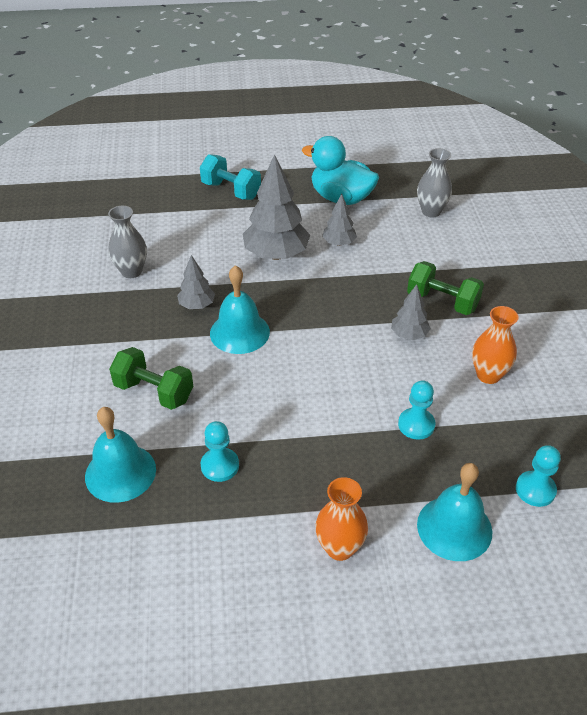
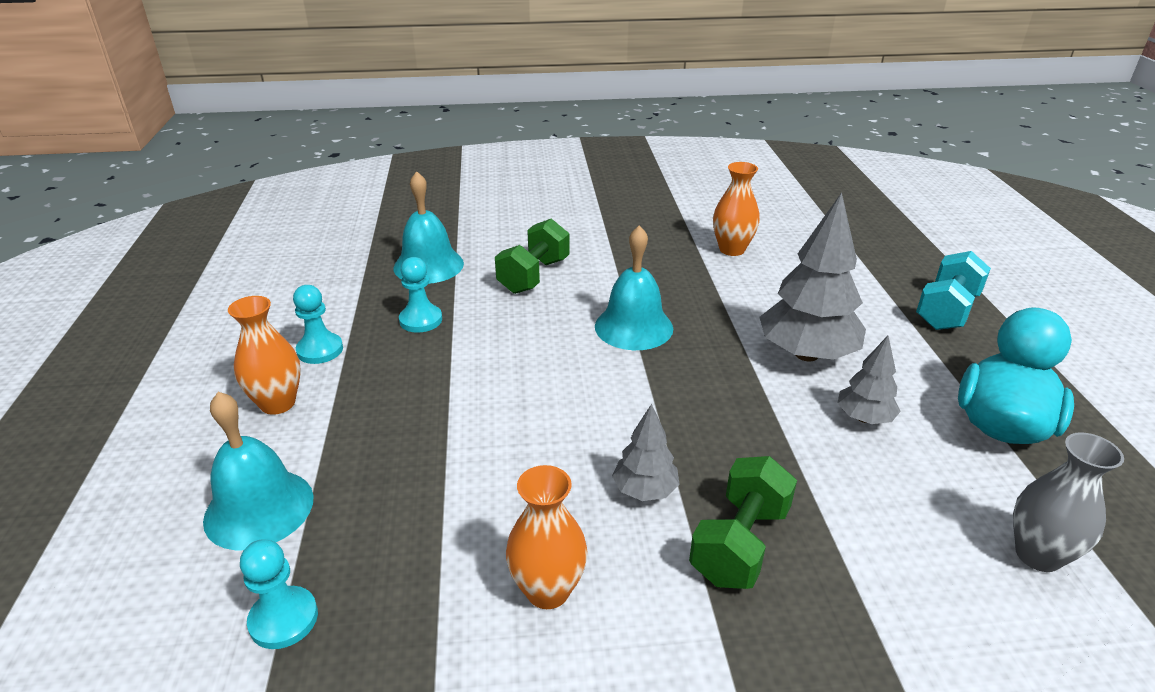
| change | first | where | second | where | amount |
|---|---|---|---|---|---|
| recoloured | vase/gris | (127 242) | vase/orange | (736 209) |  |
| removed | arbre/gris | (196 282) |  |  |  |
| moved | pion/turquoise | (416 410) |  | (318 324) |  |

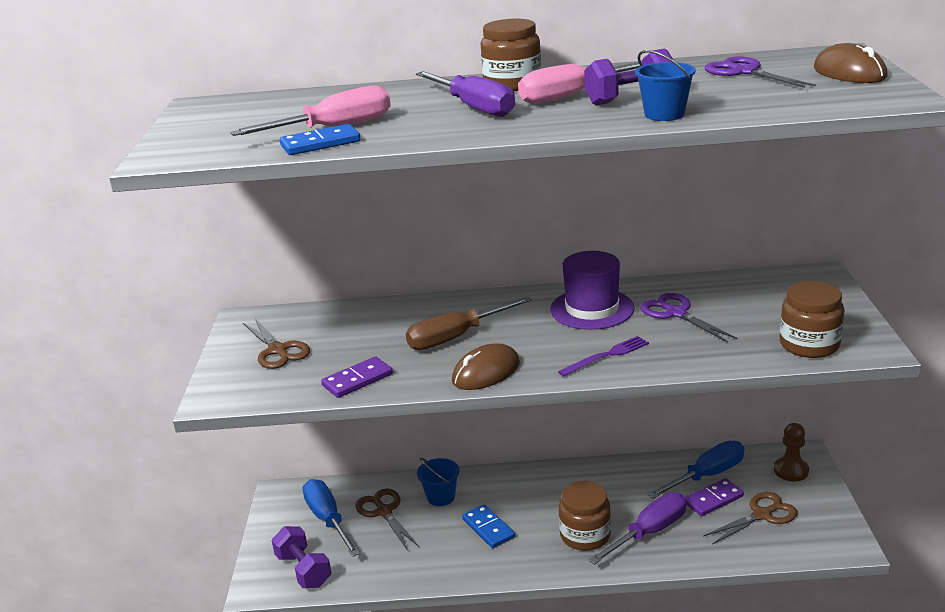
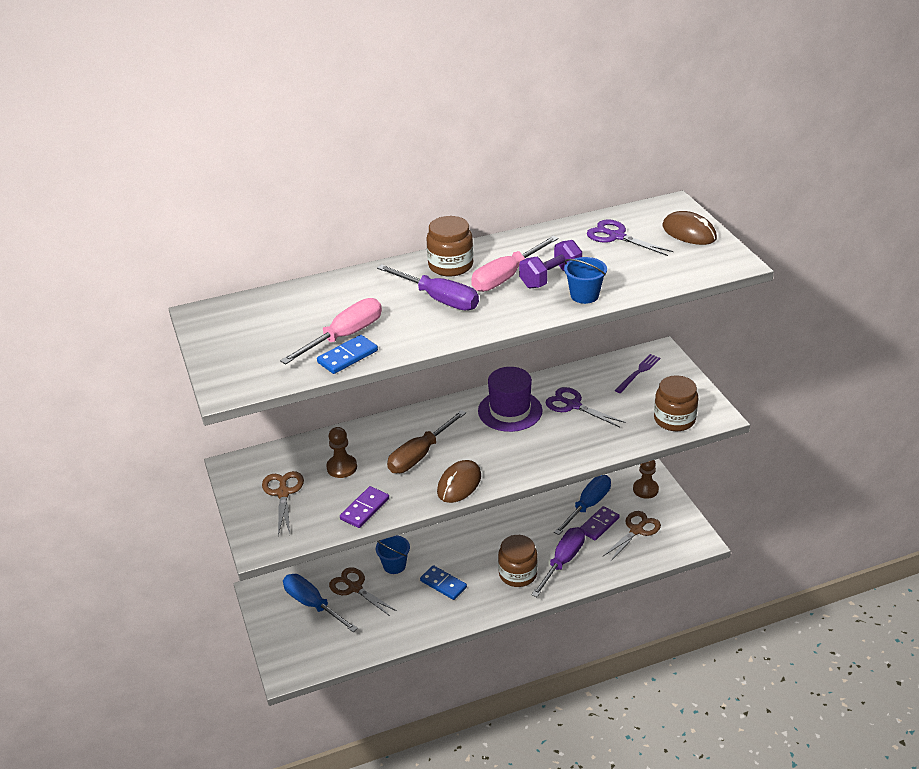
| change | first | where | second | where | amount |
|---|---|---|---|---|---|
| turned | ciseaux/marron | (276 343) |  | (283 503) | 135 degrees counterclockwise |
| moved | fourchette/violet | (603 356) |  | (637 373) |  |
| removed | haltère/violet | (302 557) |  |  |  |
| added |  |  | pion/marron | (341 452) |  |

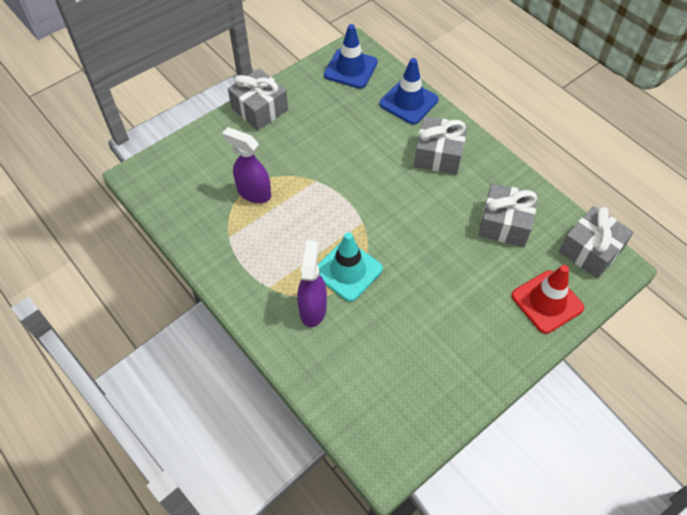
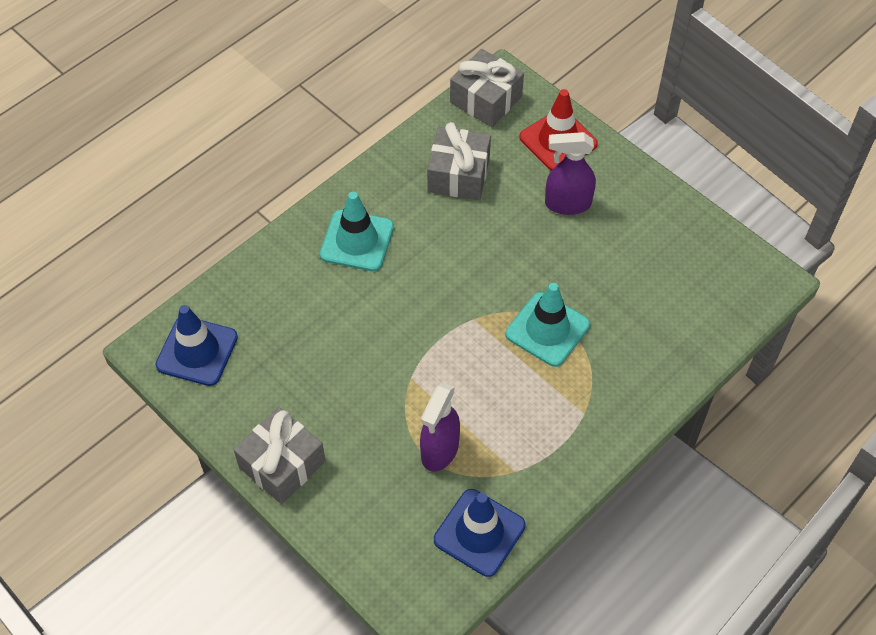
| change | first | where | second | where | amount |
|---|---|---|---|---|---|
| moved | cône de chantier/bleu | (409 91) |  | (480 533) |  |
| replaced | cadeau/gris | (440 145) | cône de chantier/turquoise | (357 231) |  |
| moved | vaporisateur/violet | (312 283) |  | (570 173) |  |

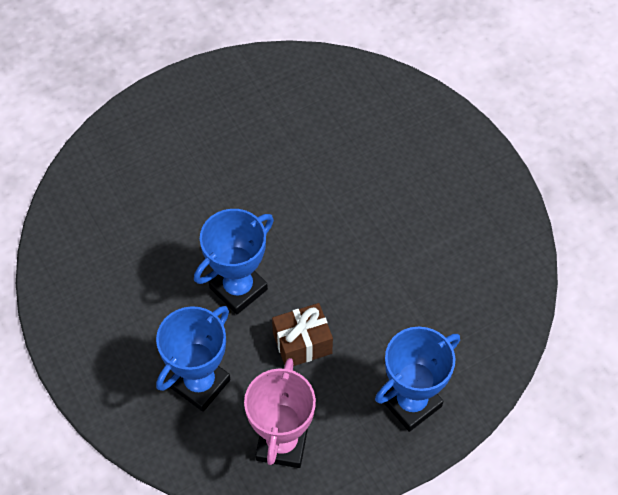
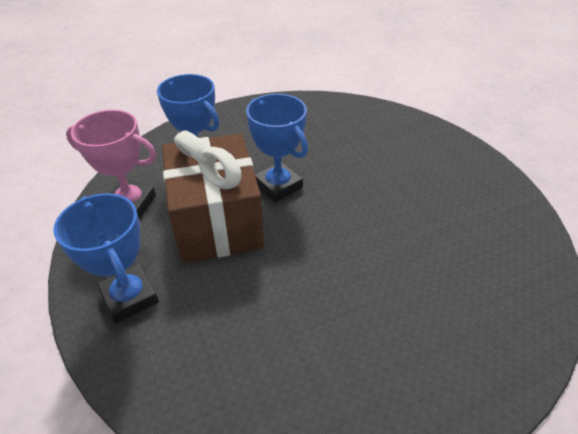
| change | first | where | second | where | amount |
|---|---|---|---|---|---|
| resized | cadeau/marron | (302 334) |  | (213 196) | x2.09 |

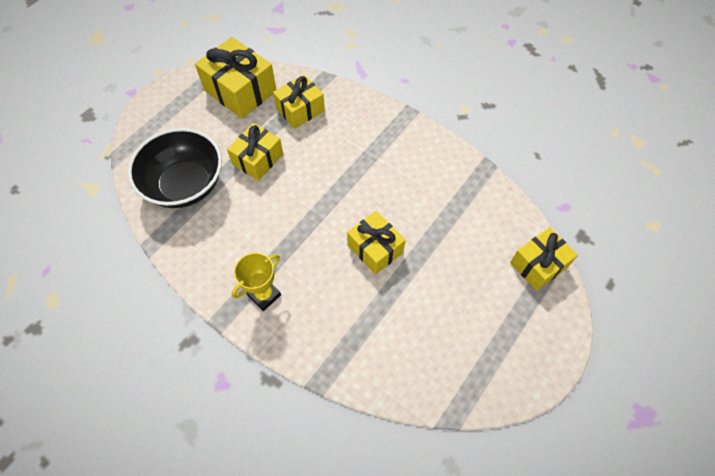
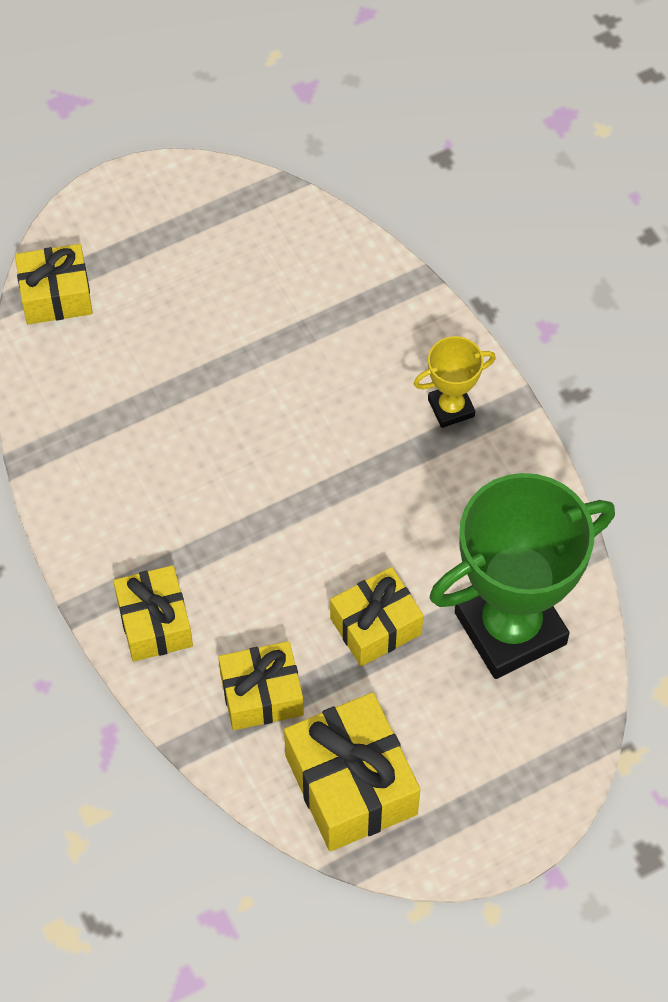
| change | first | where | second | where | amount |
|---|---|---|---|---|---|
| replaced | bol/noir | (175 168) | trophée/vert | (522 576) |  |
| moved | cadeau/jaune | (376 243) |  | (153 613) |  |

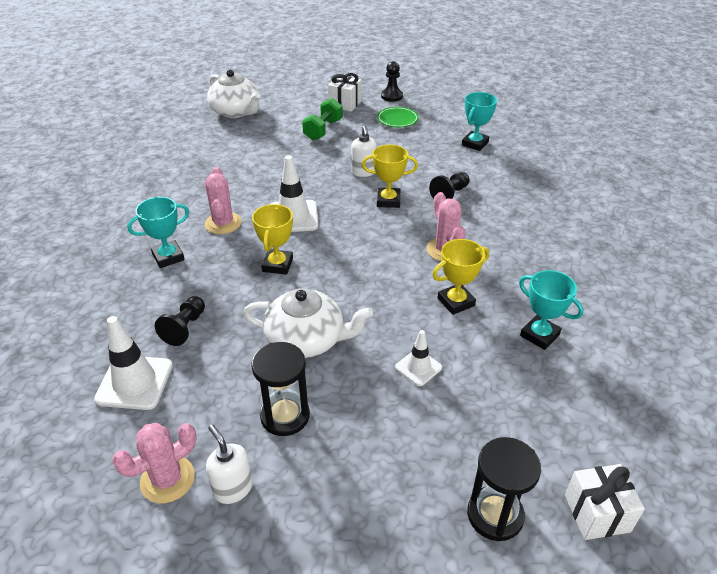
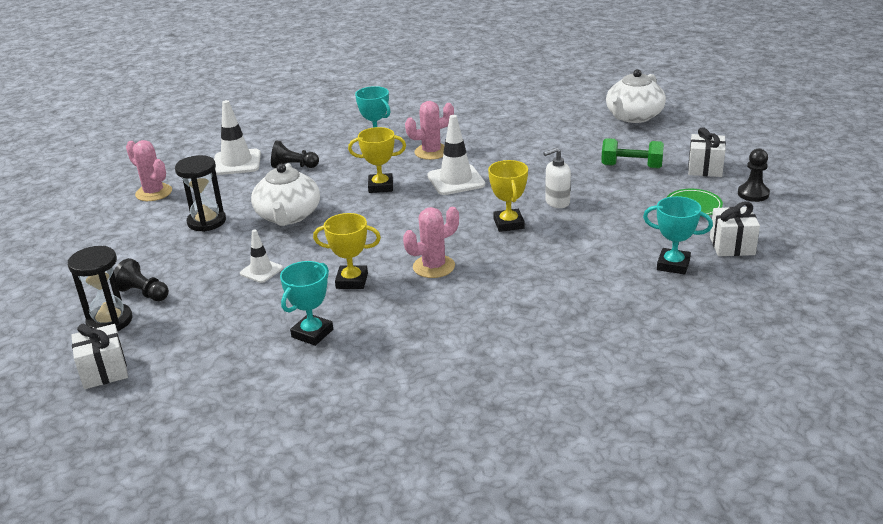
| change | first | where | second | where | amount |
|---|---|---|---|---|---|
| moved | pion/noir | (449 185) |  | (141 279) |  |
| turned | trophée/jaune | (460 277) |  | (347 251) | 45 degrees counterclockwise |
| removed | distributeur de savon/blanc | (229 464) |  |  |  |
| added |  |  | cadeau/blanc | (735 229) |  |

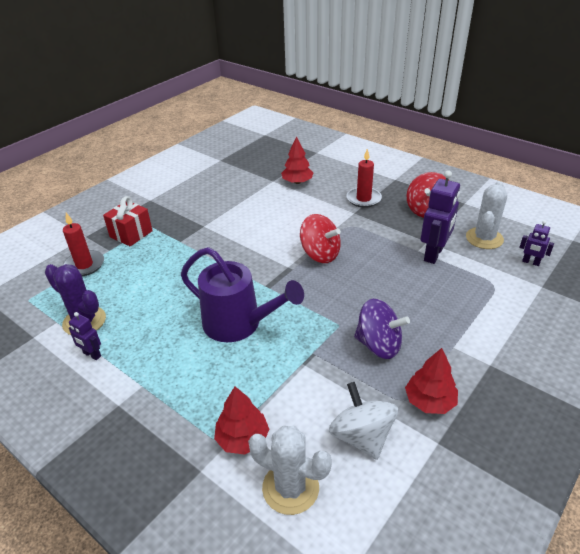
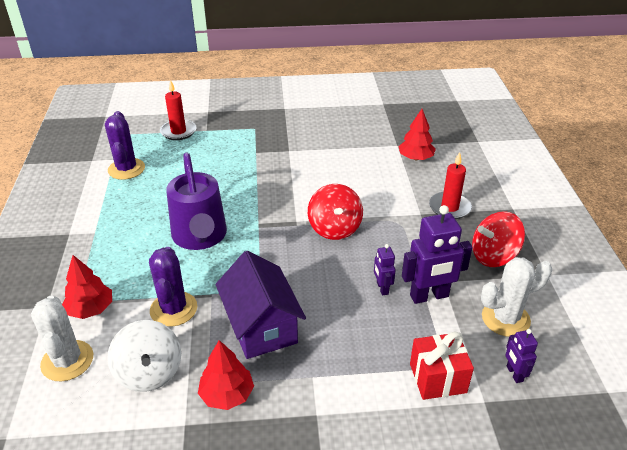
| change | first | where | second | where | amount |
|---|---|---|---|---|---|
| moved | cadeau/rouge | (128 221) |  | (442 366) |  |
| replaced | toupie/violet | (382 329) | maison/violet | (261 305) |  |
| moved | robot/violet | (85 336) |  | (385 270) |  |
| turned | toupie/blanc | (363 421) |  | (144 356) | 135 degrees clockwise |
| added |  |  | cactus/violet | (173 287) |  |

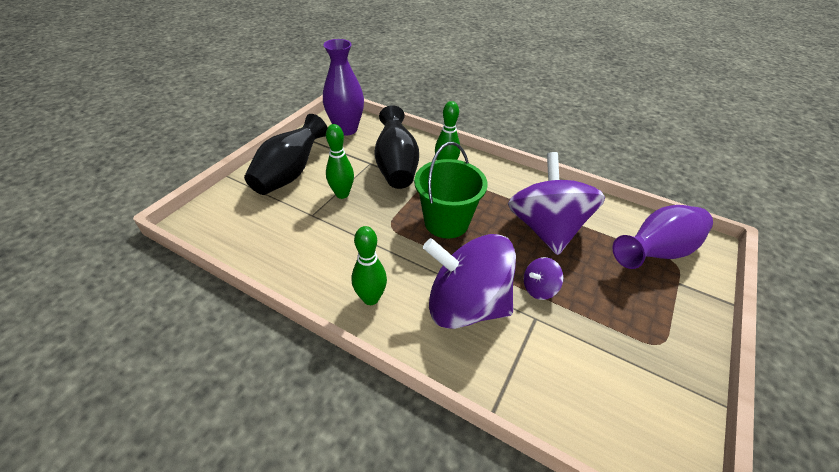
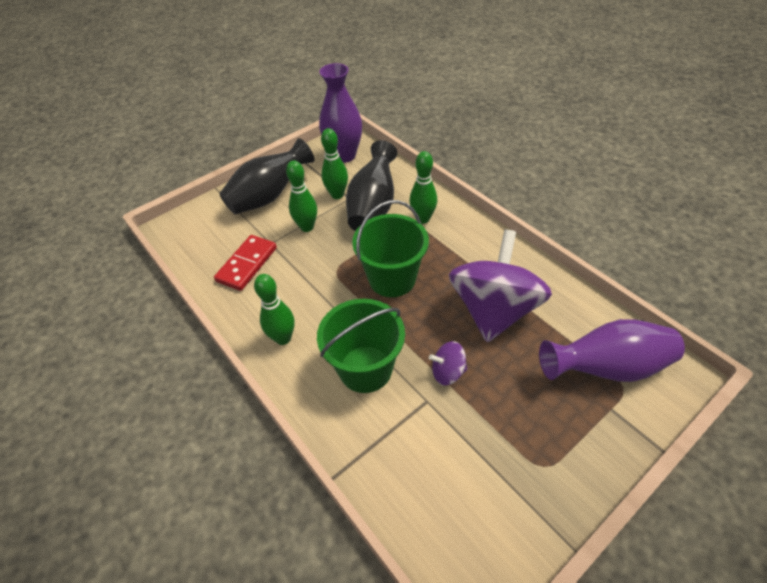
| change | first | where | second | where | amount |
|---|---|---|---|---|---|
| replaced | toupie/violet | (469 281) | seau/vert | (361 346) |  |
| added |  |  | quille/vert | (334 163) |  |
| added |  |  | domino/rouge | (245 263) |  |

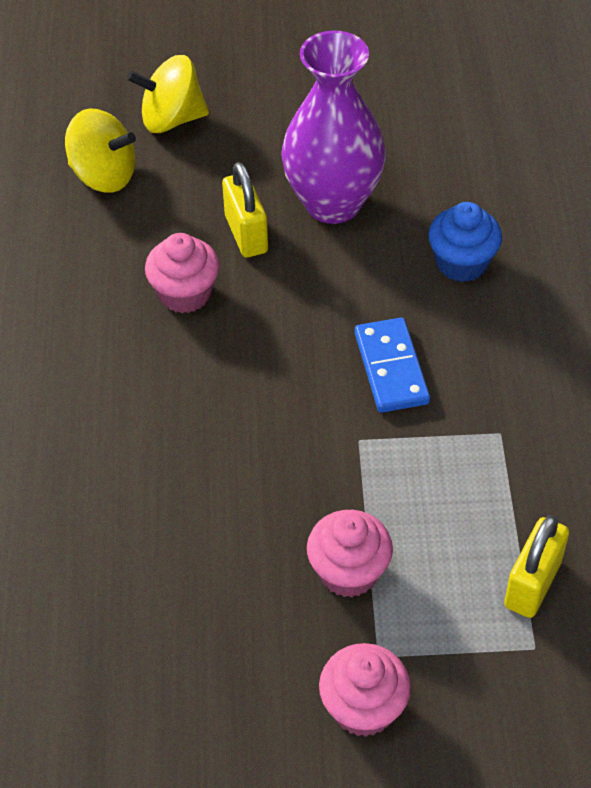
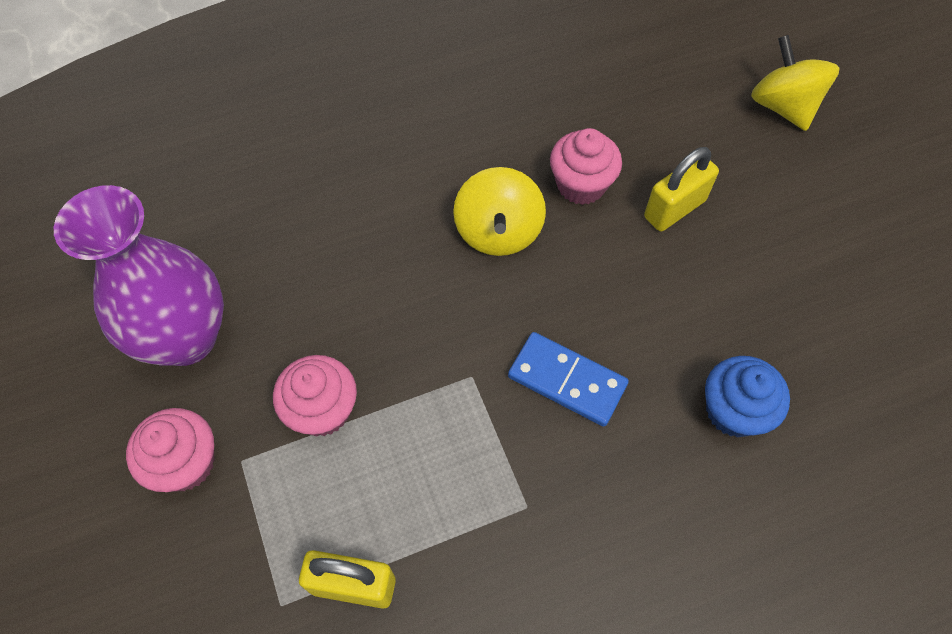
| change | first | where | second | where | amount |
|---|---|---|---|---|---|
| moved | vase/violet | (333 127) |  | (139 275) |  |
| moved | toupie/jaune | (100 150) |  | (499 211) |  |
| turned | domino/bleu | (392 365) |  | (568 379) | 60 degrees clockwise |

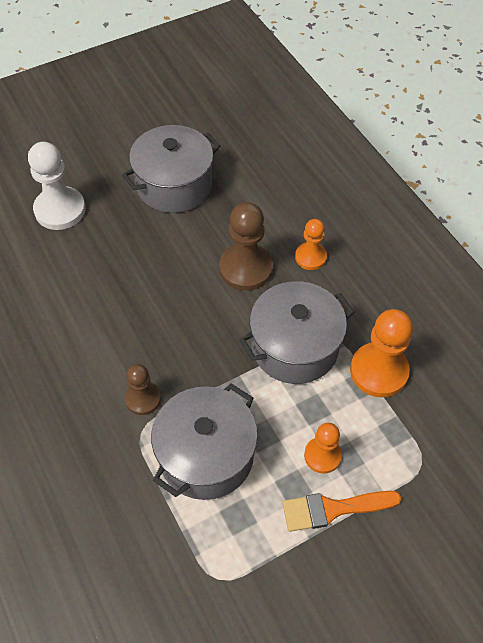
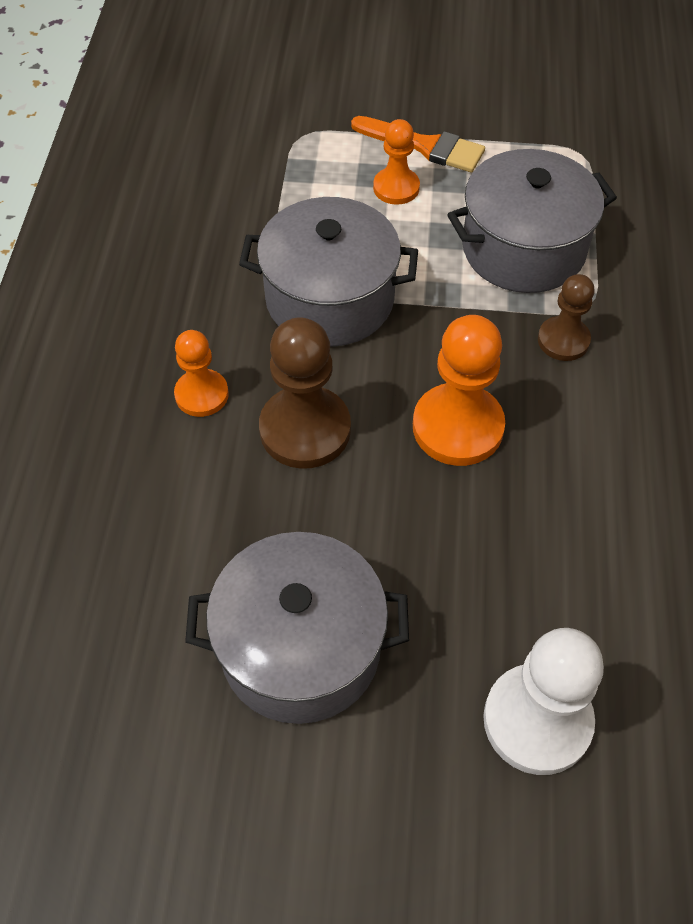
| change | first | where | second | where | amount |
|---|---|---|---|---|---|
| moved | pion/orange | (381 353) |  | (459 390) |  |

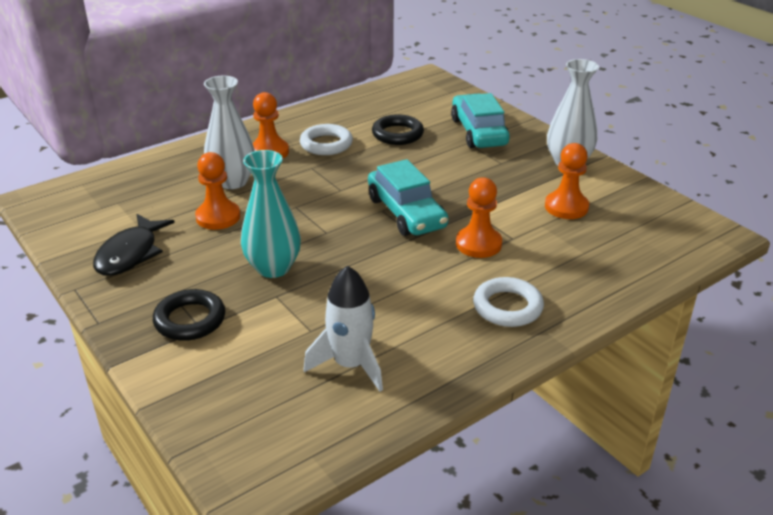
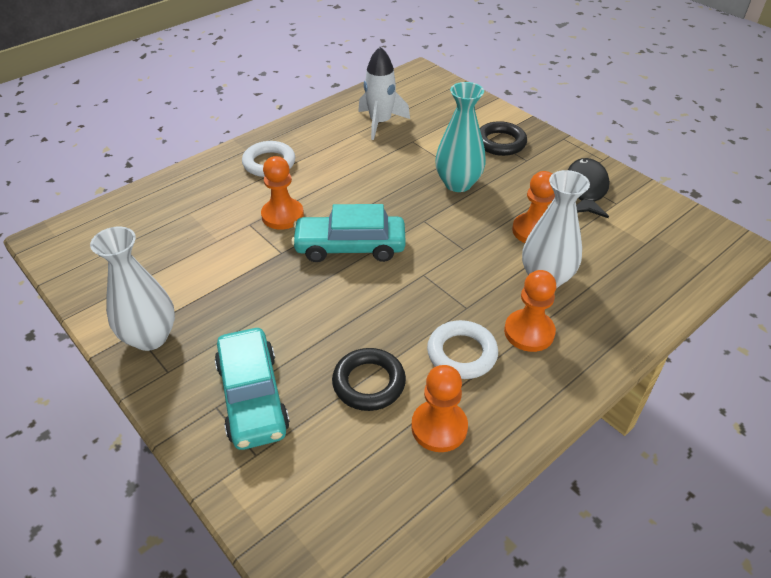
| change | first | where | second | where | amount |
|---|---|---|---|---|---|
| moved | pion/orange | (567 181) |  | (439 408) |  |
| turned | voiture/turquoise | (408 197) |  | (348 233) | 60 degrees counterclockwise |

